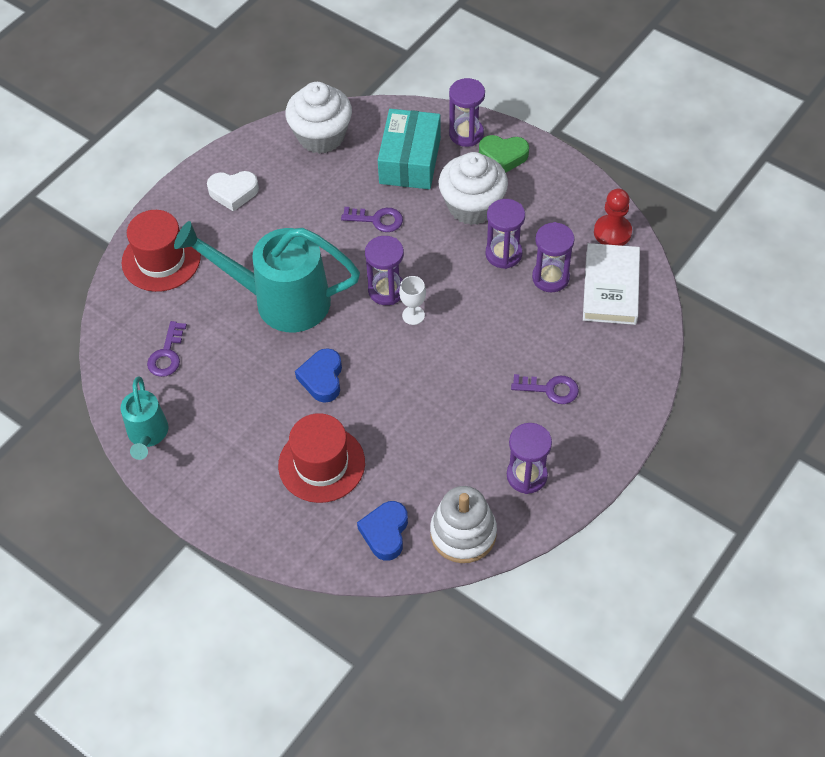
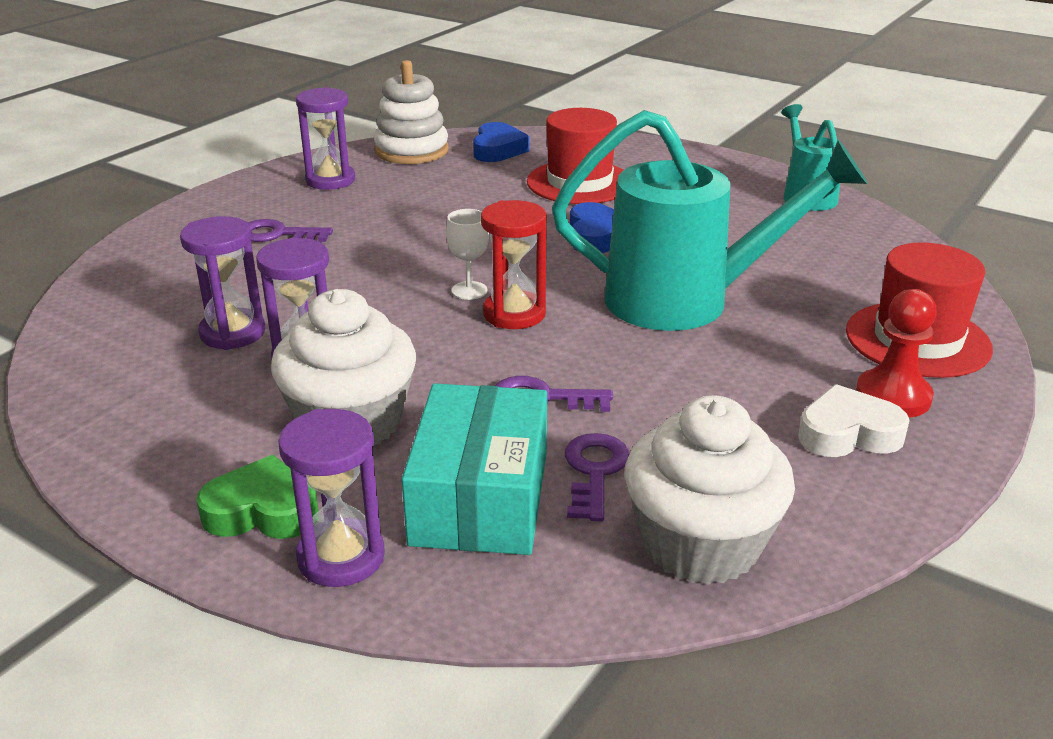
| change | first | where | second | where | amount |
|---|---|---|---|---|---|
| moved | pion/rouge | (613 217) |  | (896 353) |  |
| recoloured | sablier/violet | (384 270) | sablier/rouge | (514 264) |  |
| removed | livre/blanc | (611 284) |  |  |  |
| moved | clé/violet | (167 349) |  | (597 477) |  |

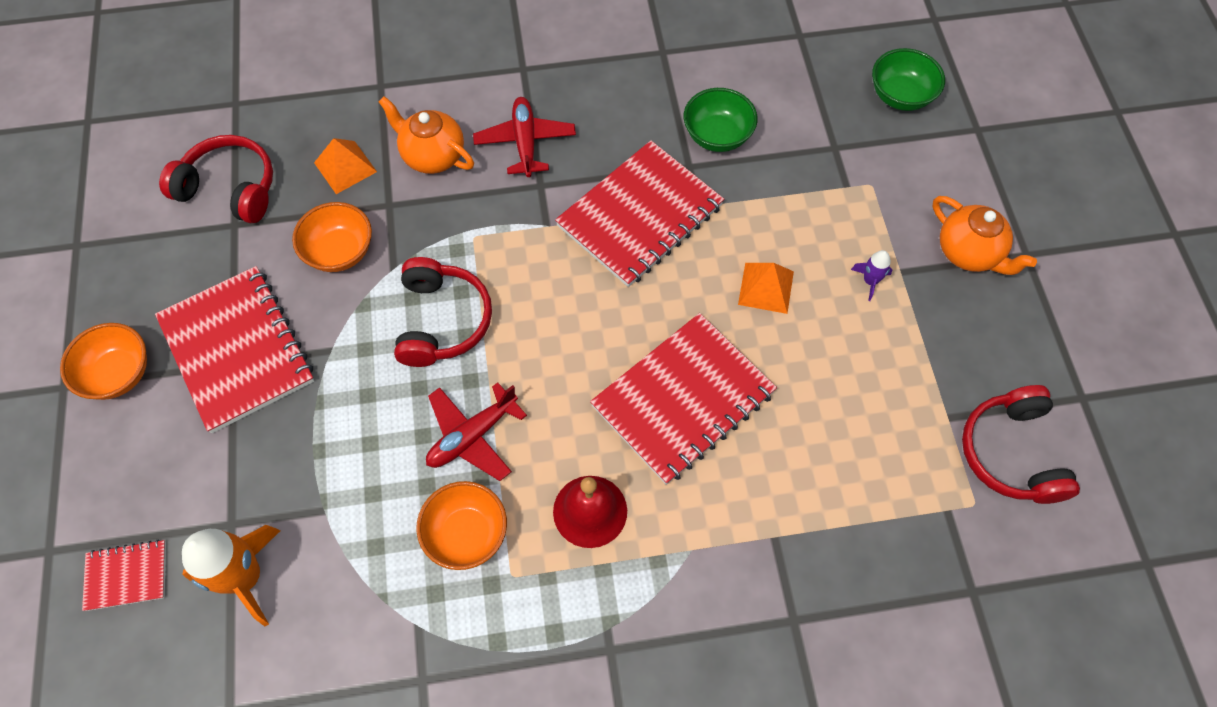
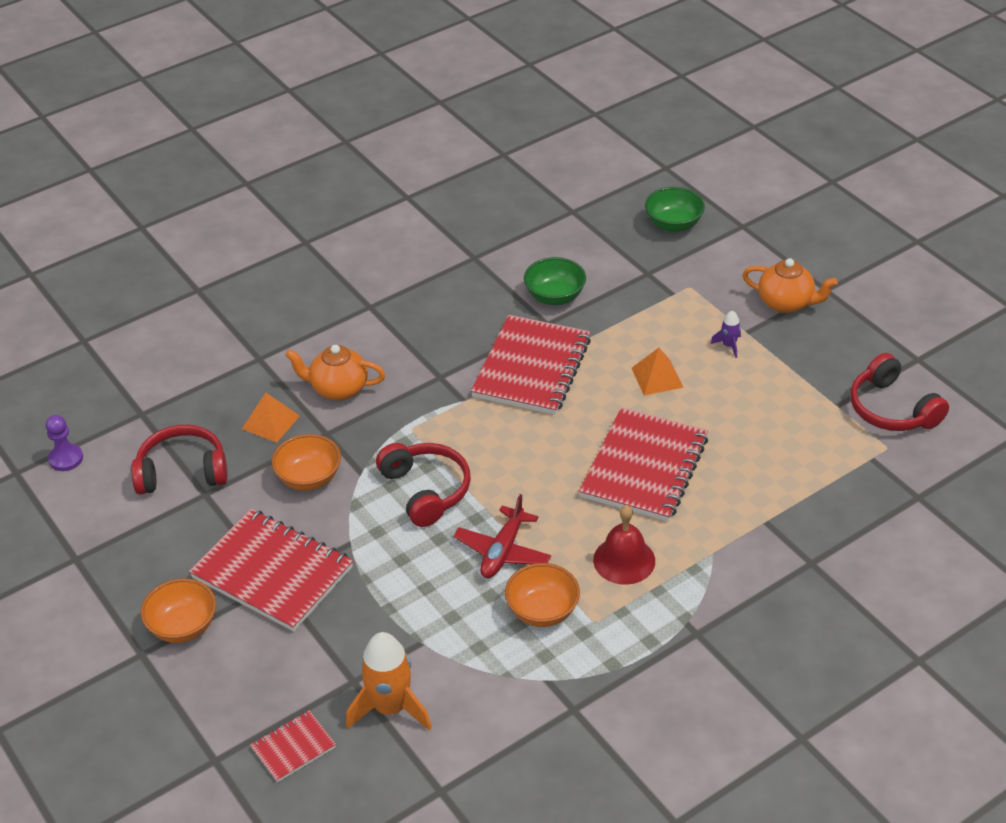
| change | first | where | second | where | amount |
|---|---|---|---|---|---|
| removed | avion/rouge | (524 137) |  |  |  |
| added |  |  | pion/violet | (64 443) |  |

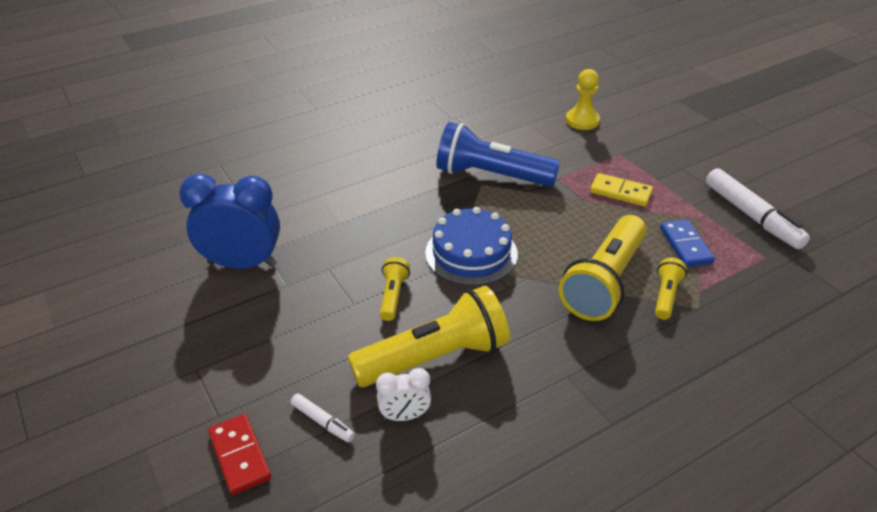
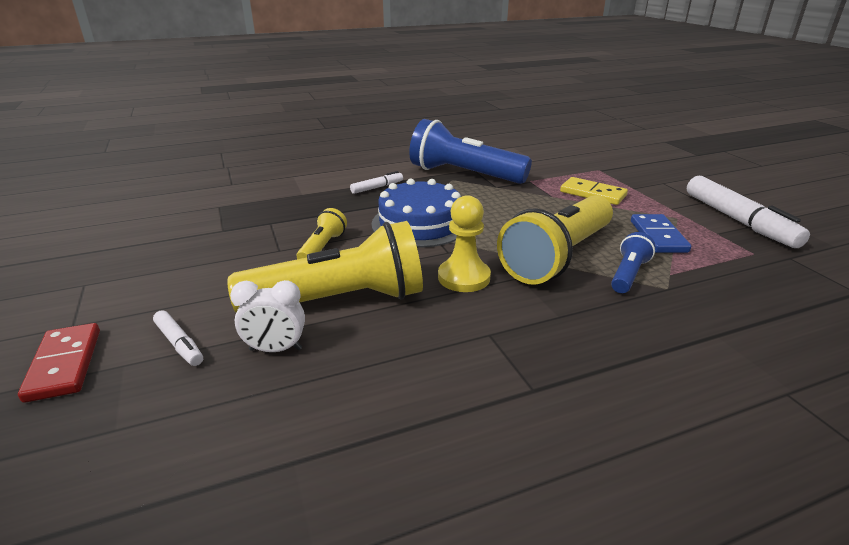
| change | first | where | second | where | amount |
|---|---|---|---|---|---|
| moved | pion/jaune | (583 99) |  | (464 243) |  |
| removed | réveil/bleu | (229 221) |  |  |  |
| recoloured | lampe de poche/jaune | (671 289) | lampe de poche/bleu | (633 262) |  |
| added |  |  | feutre/blanc | (376 182) |  |

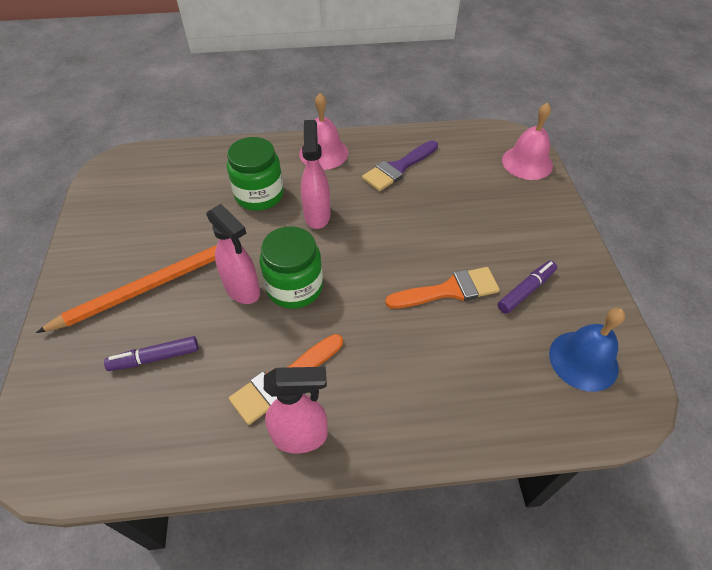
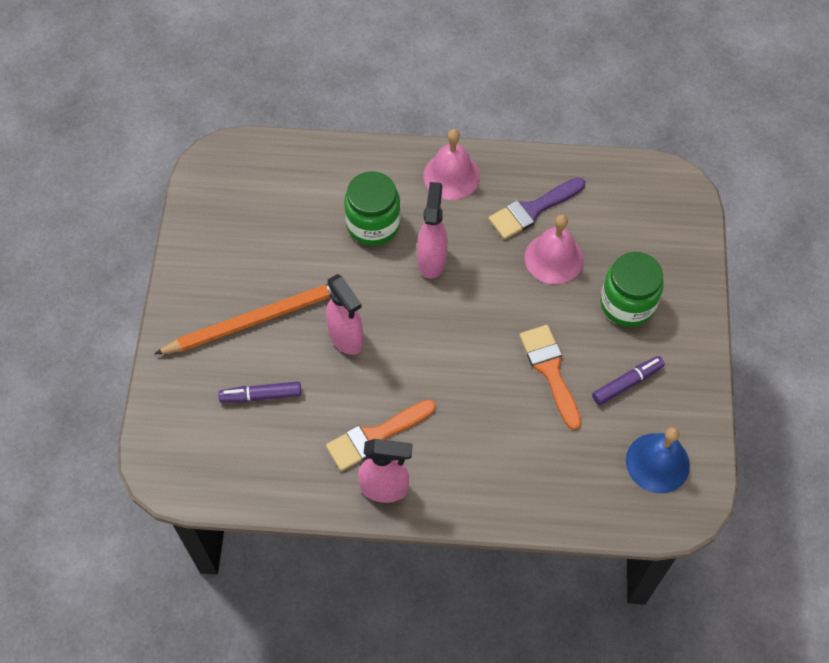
| change | first | where | second | where | amount |
|---|---|---|---|---|---|
| moved | cloche/rose | (527 141) |  | (553 249) |  |
| moved | bocal/vert | (291 267) |  | (632 289) |  |
| turned | pinceau/orange | (442 287) |  | (550 377) | 105 degrees counterclockwise |

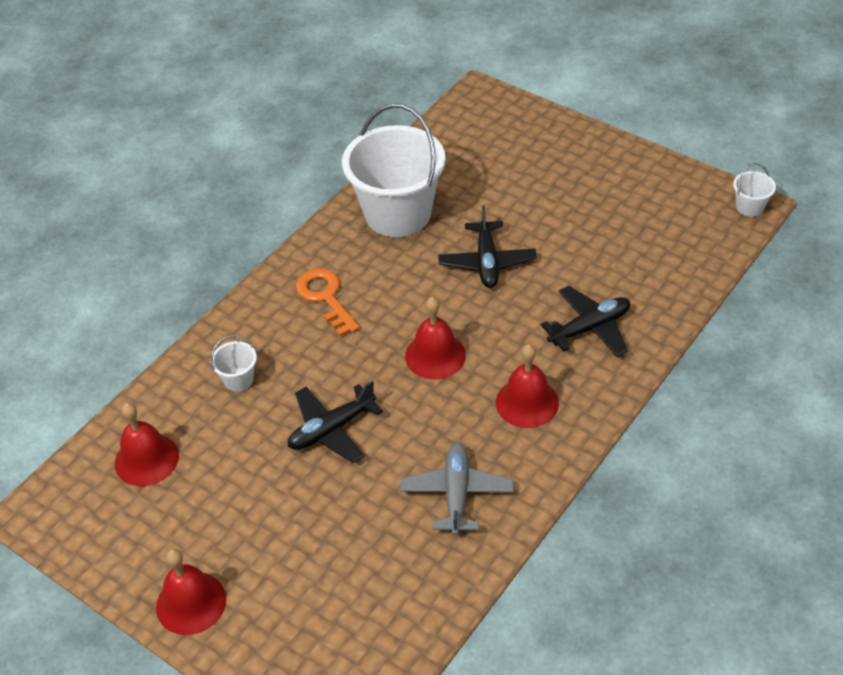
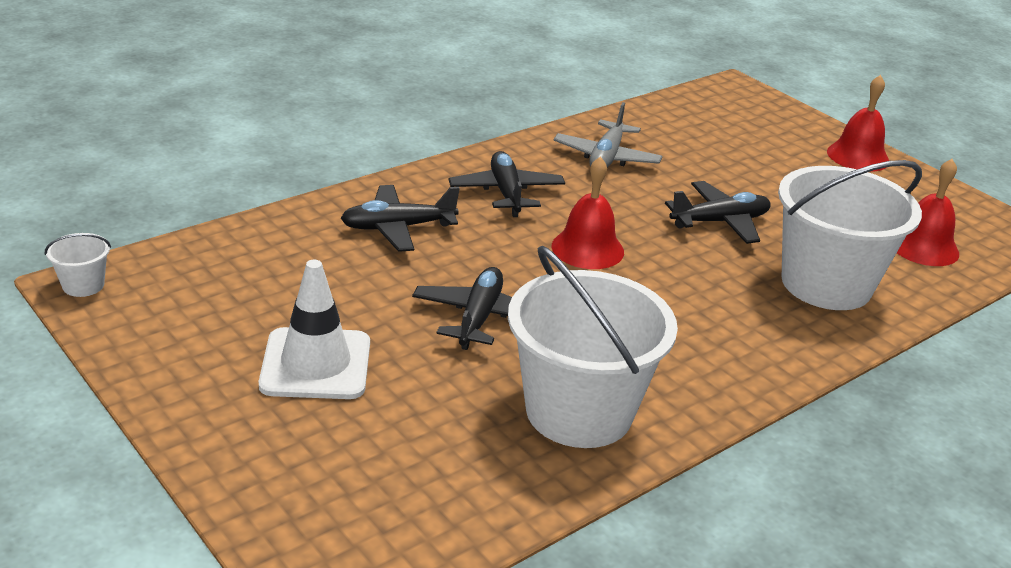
| change | first | where | second | where | amount |
|---|---|---|---|---|---|
| removed | clé/orange | (327 302) |  |  |  |
| resized | seau/blanc | (234 363) |  | (850 235) | x2.46 |
| replaced | cloche/rouge | (527 386) | avion/noir | (507 184) |  |
| added |  |  | cône de chantier/blanc | (314 329) |  |

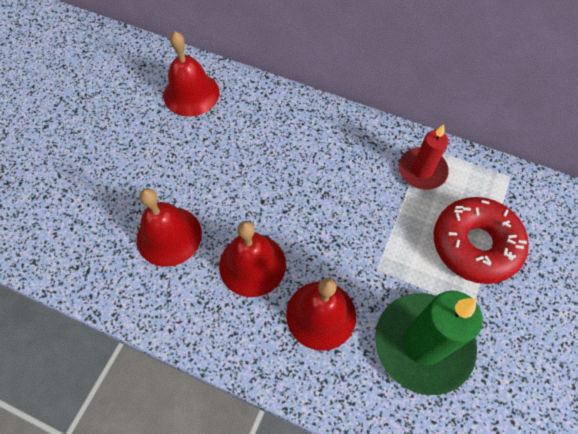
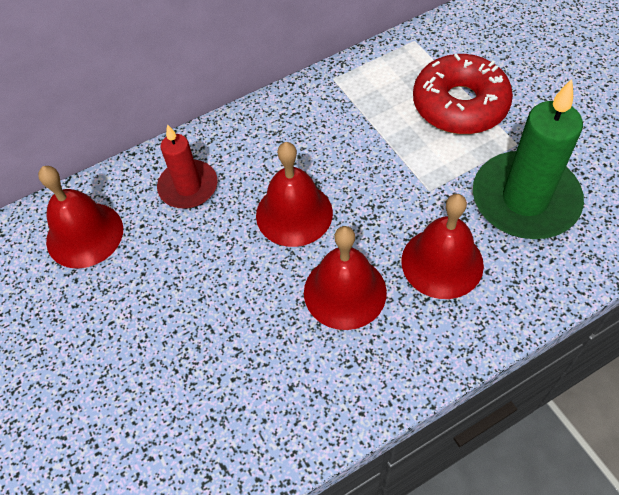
| change | first | where | second | where | amount |
|---|---|---|---|---|---|
| moved | bougie/rouge | (424 157) |  | (187 166) |  |
| moved | cloche/rouge | (169 227) |  | (294 194) |  |

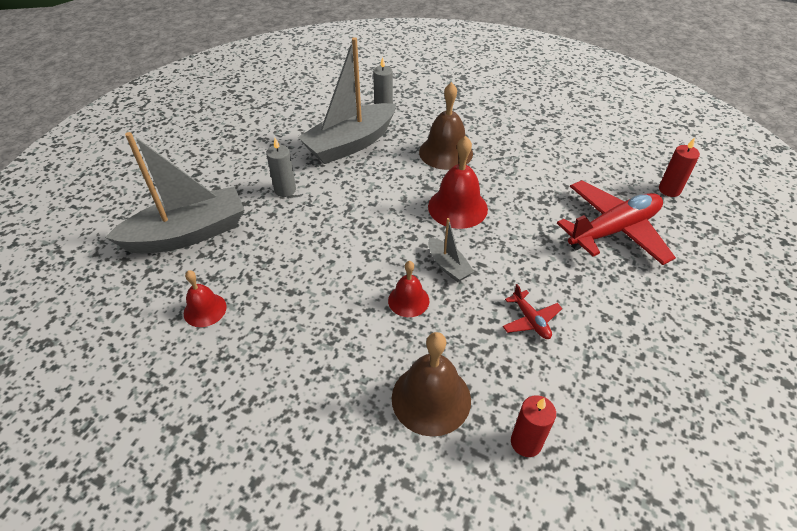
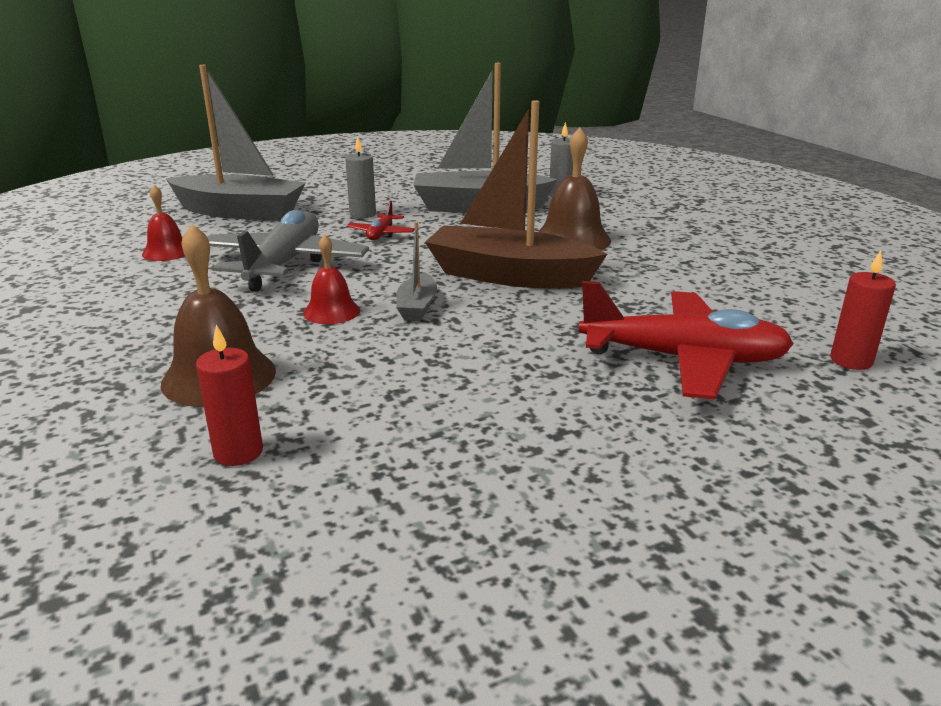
| change | first | where | second | where | amount |
|---|---|---|---|---|---|
| replaced | cloche/rouge | (458 182) | bateau/marron | (516 194) |  |
| moved | avion/rouge | (532 311) |  | (380 220) |  |
| added |  |  | avion/gris | (288 251) |  |

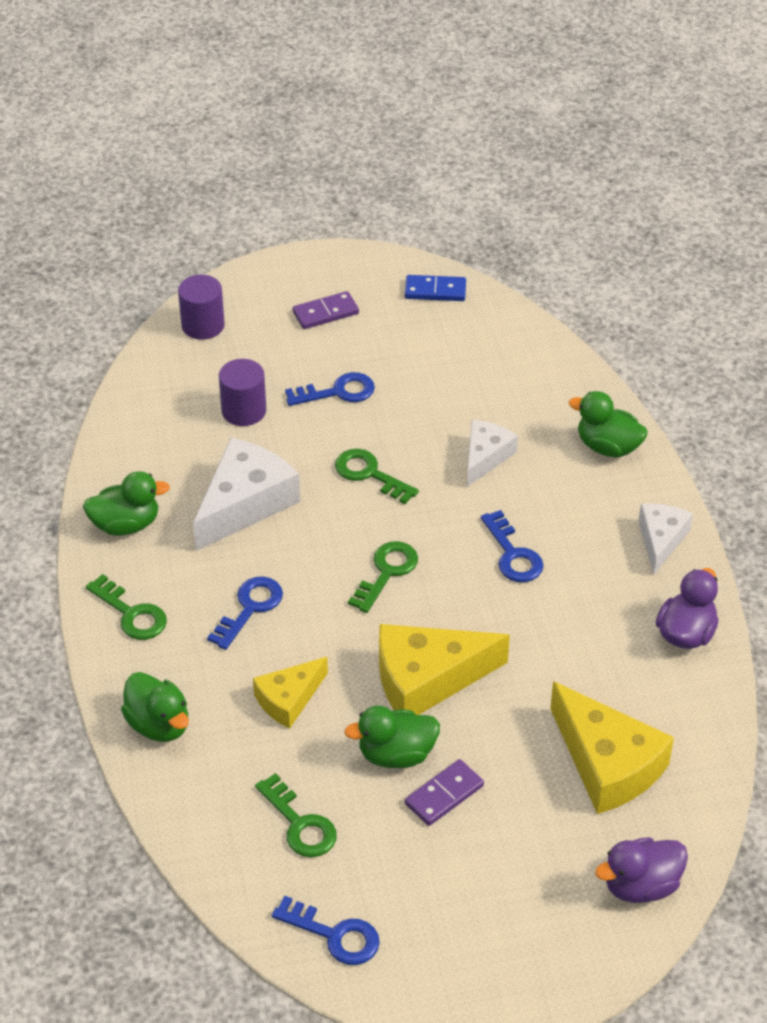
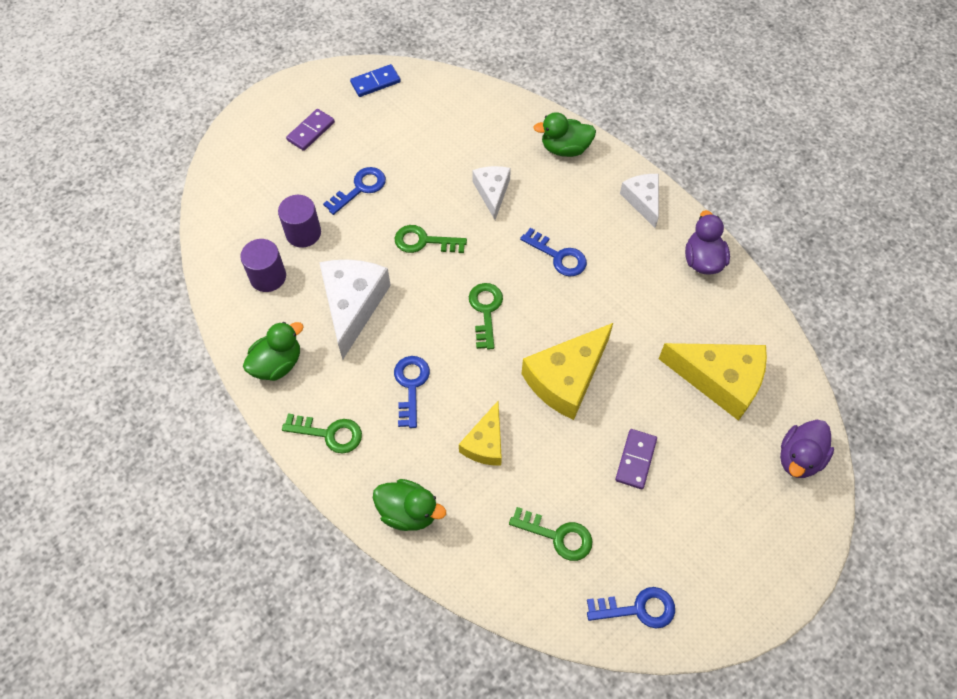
| change | first | where | second | where | amount |
|---|---|---|---|---|---|
| moved | cylindre/violet | (201 307) |  | (263 265) |  |
| removed | canard/vert | (392 737) |  |  |  |

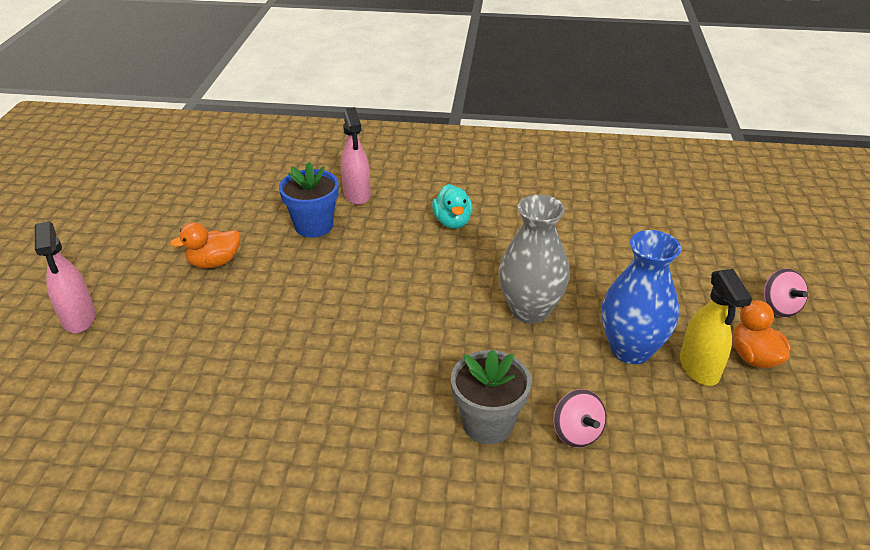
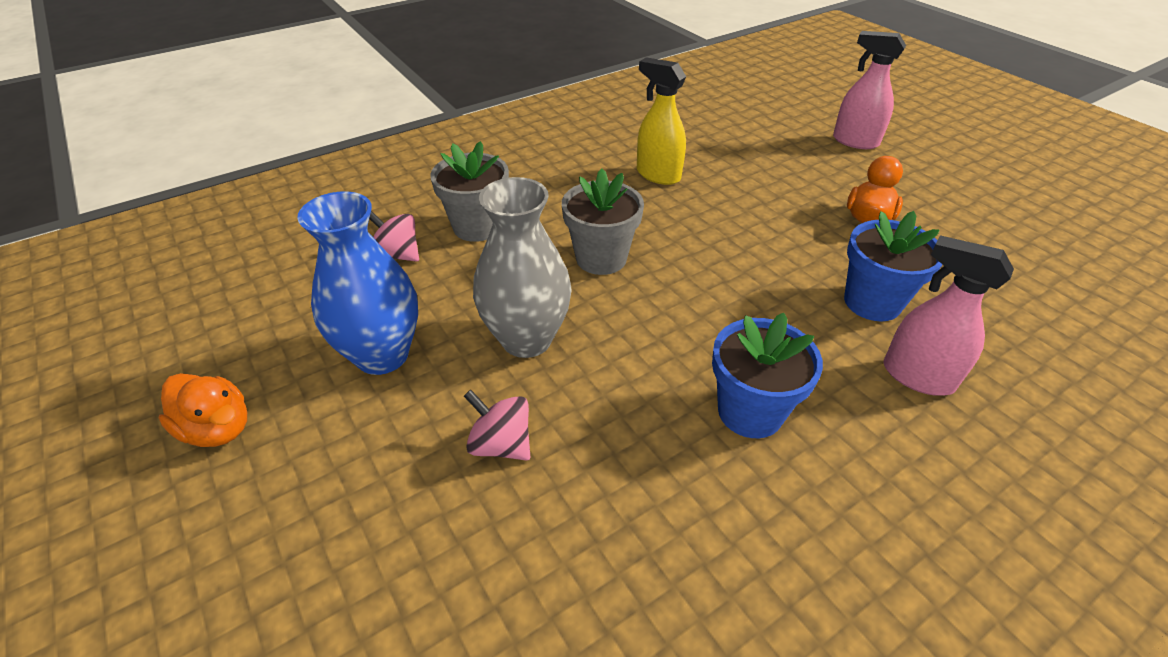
| change | first | where | second | where | amount |
|---|---|---|---|---|---|
| replaced | canard/turquoise | (452 206) | pot de fleurs/bleu | (767 375) |  |
| moved | toupie/rose | (786 292) |  | (497 425) |  |
| moved | vaporisateur/jaune | (716 327) |  | (661 121) |  |
| added |  |  | pot de fleurs/gris | (603 222) |  |

